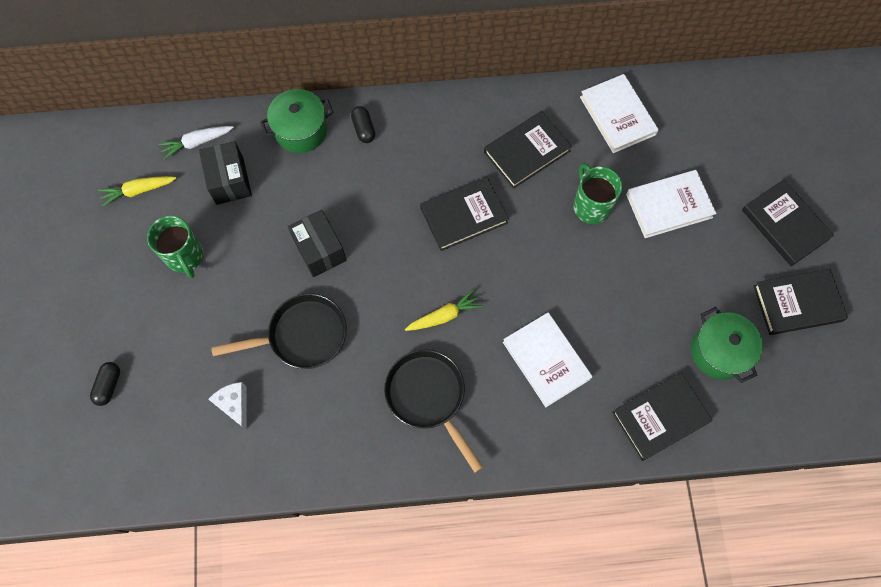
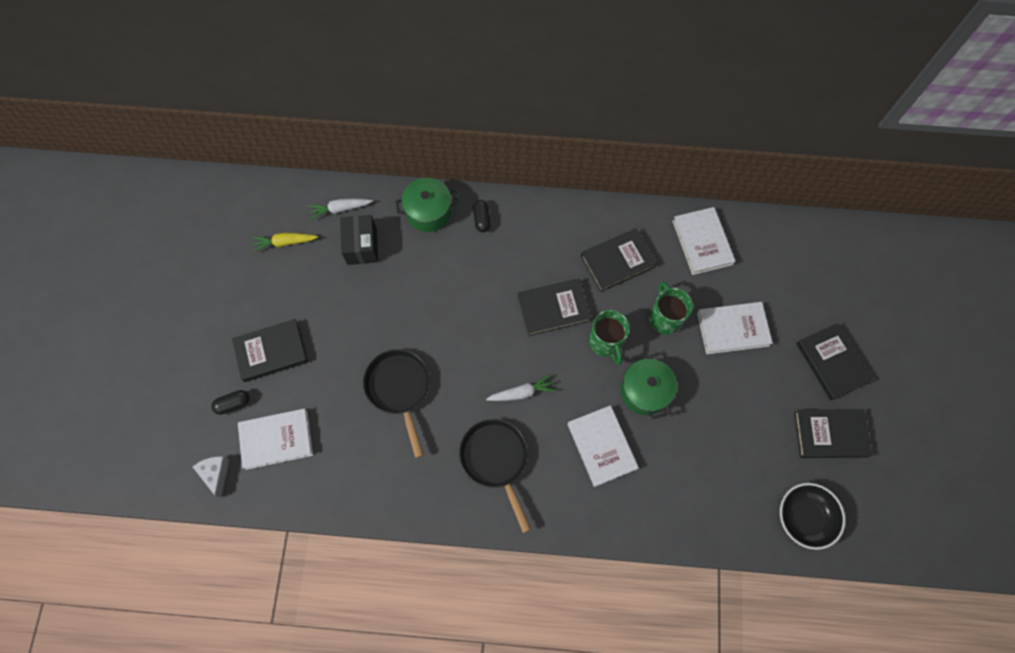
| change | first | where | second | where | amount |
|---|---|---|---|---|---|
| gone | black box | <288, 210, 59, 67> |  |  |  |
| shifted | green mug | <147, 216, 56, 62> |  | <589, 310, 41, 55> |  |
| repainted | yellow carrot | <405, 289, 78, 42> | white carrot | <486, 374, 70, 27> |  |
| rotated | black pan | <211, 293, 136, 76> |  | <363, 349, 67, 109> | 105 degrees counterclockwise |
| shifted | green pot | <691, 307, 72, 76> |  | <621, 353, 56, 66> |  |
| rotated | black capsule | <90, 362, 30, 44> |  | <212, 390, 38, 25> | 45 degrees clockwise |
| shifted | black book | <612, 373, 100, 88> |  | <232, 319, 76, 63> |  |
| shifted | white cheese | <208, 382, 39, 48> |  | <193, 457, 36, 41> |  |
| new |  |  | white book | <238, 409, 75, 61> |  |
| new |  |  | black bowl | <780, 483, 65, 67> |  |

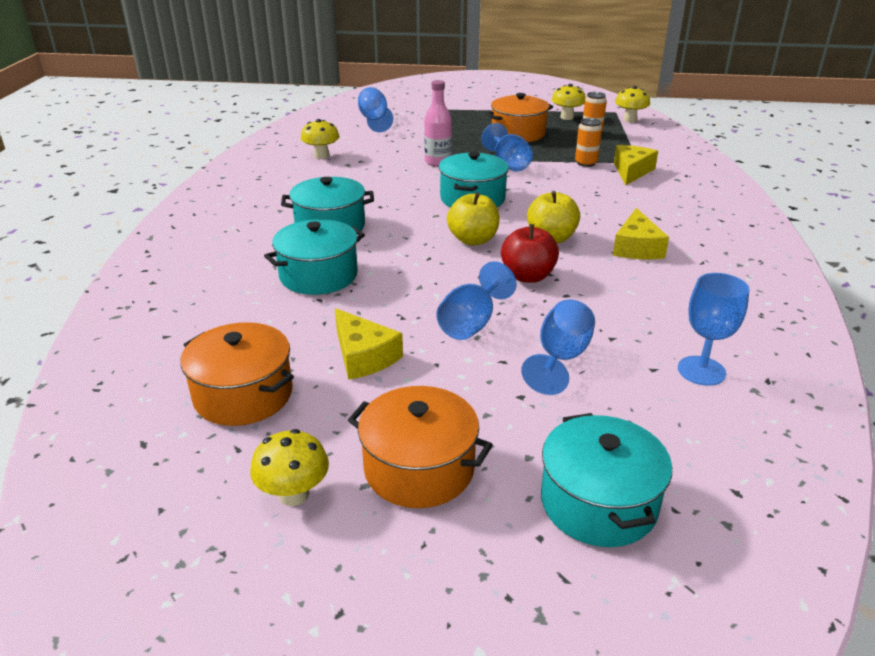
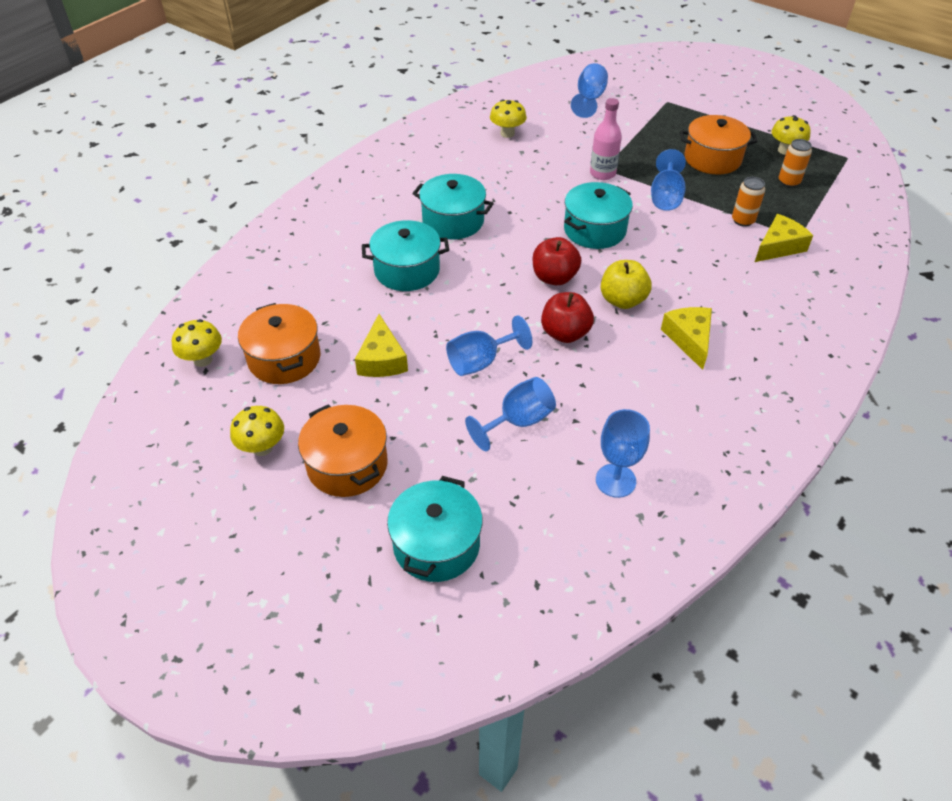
| change | first | where | second | where | amount |
|---|---|---|---|---|---|
| shifted | yellow mushroom | <615, 86, 35, 36> |  | <172, 319, 50, 48> |  |
| repainted | yellow apple | <447, 192, 53, 53> | red apple | <533, 237, 48, 49> |  |
| rotated | yellow cheese | <613, 208, 56, 52> |  | <661, 307, 51, 63> | 135 degrees clockwise |

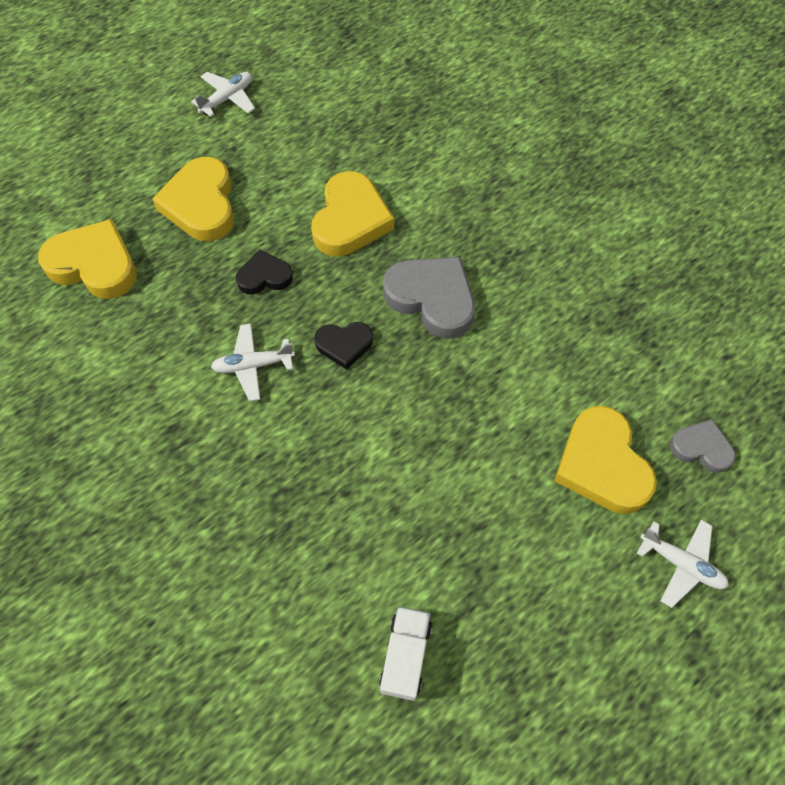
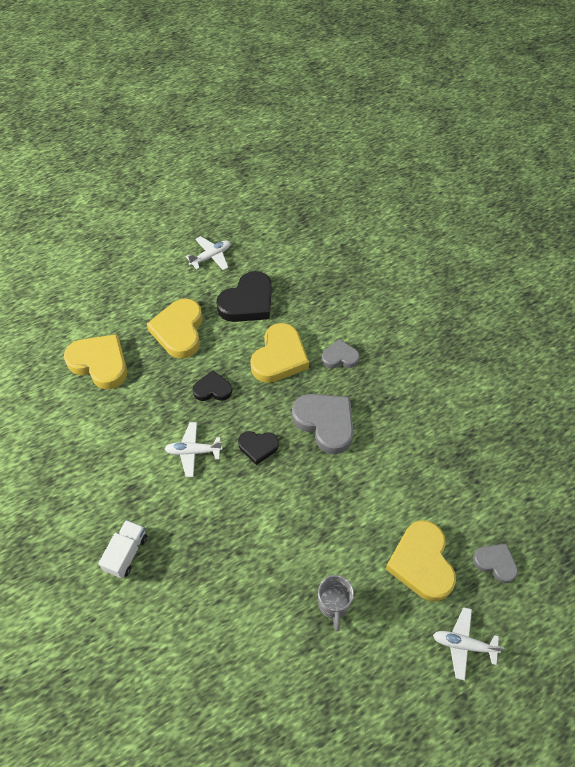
| change | first | where | second | where | amount |
|---|---|---|---|---|---|
| rotated | white plane | <637, 520, 92, 88> |  | <433, 607, 72, 74> | 150 degrees clockwise |
| shifted | white truck | <379, 607, 53, 94> |  | <98, 520, 49, 58> |  |
| new |  |  | black heart | <216, 271, 56, 51> |  |
| new |  |  | grey heart | <322, 339, 38, 29> |  |
| new |  |  | grey mug | <318, 575, 36, 56> |  |

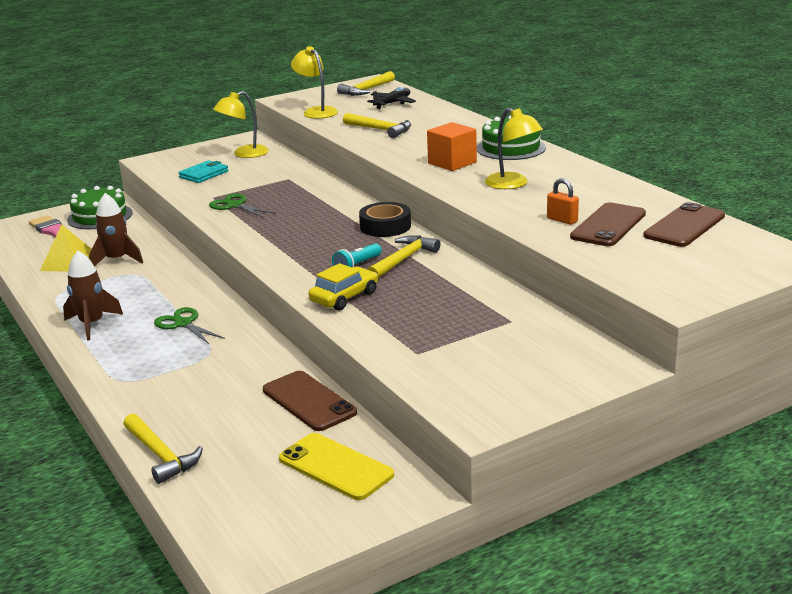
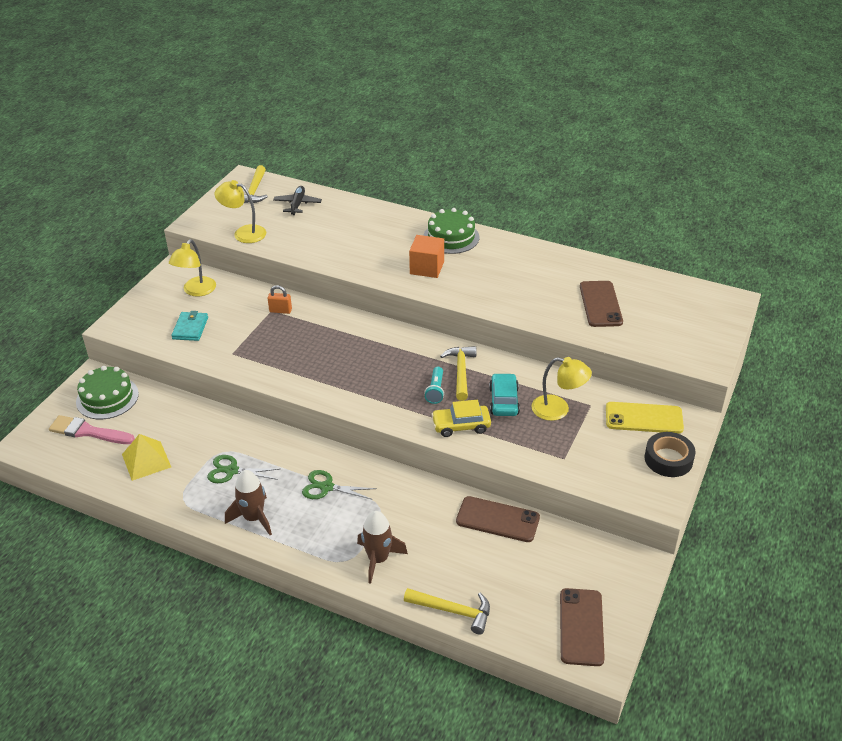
| change | first | where | second | where | amount |
|---|---|---|---|---|---|
| shifted | yellow lamp | <485, 108, 58, 81> |  | <531, 357, 61, 64> |  |
| gone | yellow hammer | <343, 113, 68, 25> |  |  |  |
| shifted | orange padlock | <547, 178, 32, 47> |  | <268, 285, 24, 29> |  |
| shifted | brown rocket | <89, 193, 54, 73> |  | <357, 511, 51, 73> |  |
| shifted | green scissors | <209, 194, 67, 24> |  | <207, 455, 73, 28> |  |
| shifted | black tape | <359, 202, 52, 35> |  | <645, 432, 51, 45> |  |
| shifted | brown phone | <643, 202, 82, 45> |  | <560, 588, 45, 78> |  |
| rotated | yellow car | <308, 263, 70, 48> |  | <432, 400, 59, 37> | 105 degrees counterclockwise |
| shifted | yellow phone | <279, 433, 115, 67> |  | <606, 402, 78, 32> |  |
| new |  |  | turquoise car | <489, 373, 31, 43> |  |

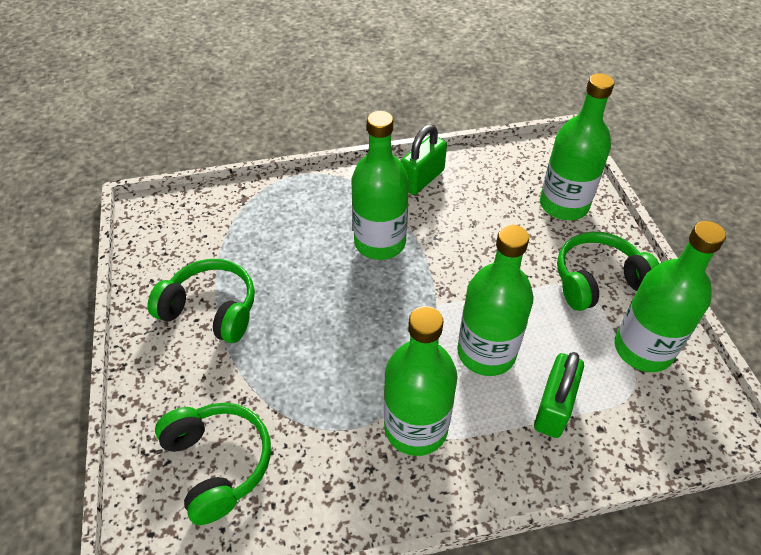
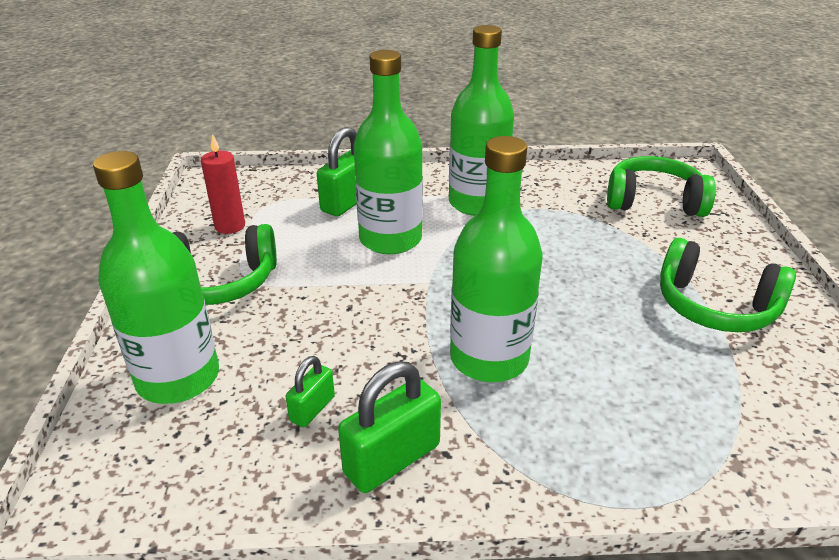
| change | first | where | second | where | amount |
|---|---|---|---|---|---|
| swapped | green bottle | <615, 221, 111, 151> | red candle | <201, 134, 44, 100> |  |
| rotated | green headphones | <155, 403, 116, 122> |  | <607, 156, 109, 61> | 120 degrees clockwise |
| new |  |  | green padlock | <286, 356, 49, 71> |  |

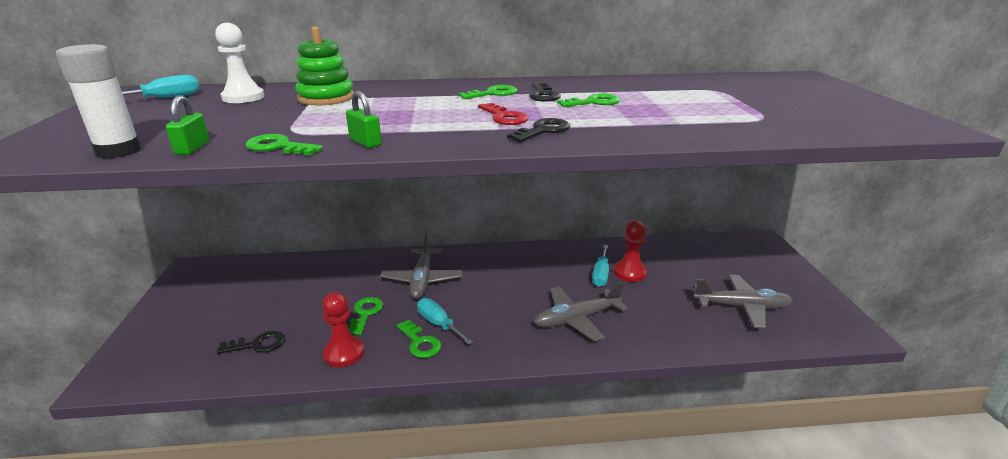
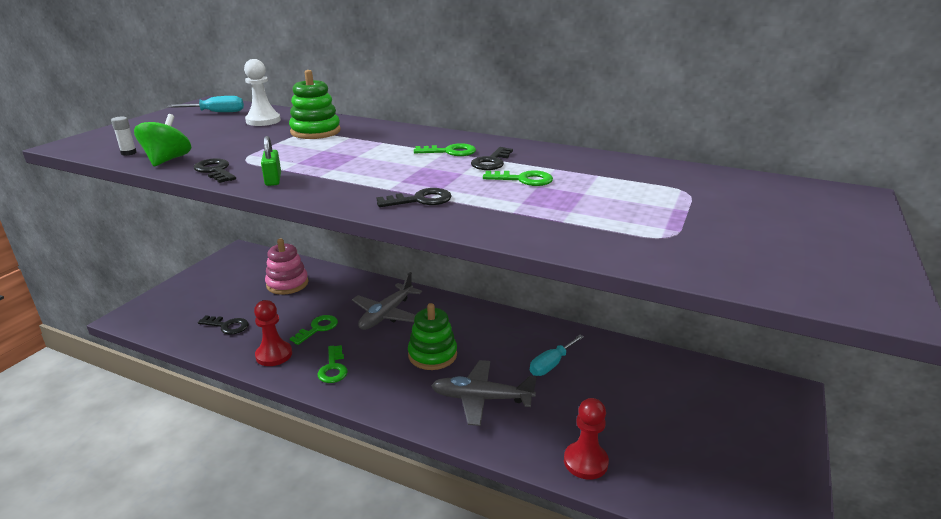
| change | first | where | second | where | amount |
|---|---|---|---|---|---|
| scaled | white glue stick | <56, 44, 86, 115> |  | <111, 117, 26, 39> | x0.48 |
| swapped | green padlock | <166, 95, 44, 60> | green spinning top | <134, 114, 57, 52> |  |
| gone | red key | <478, 103, 50, 22> |  |  |  |
| repainted | green key | <246, 134, 77, 21> | black key | <194, 158, 42, 25> |  |
| shifted | red pawn | <614, 221, 33, 61> |  | <564, 398, 45, 82> |  |
| gone | grey plane | <693, 275, 100, 53> |  |  |  |
| gone | turquoise screwdriver | <417, 298, 56, 47> |  |  |  |
| new |  |  | pink stacking toy | <265, 239, 44, 56> |  |
| new |  |  | green stacking toy | <408, 303, 49, 67> |  |

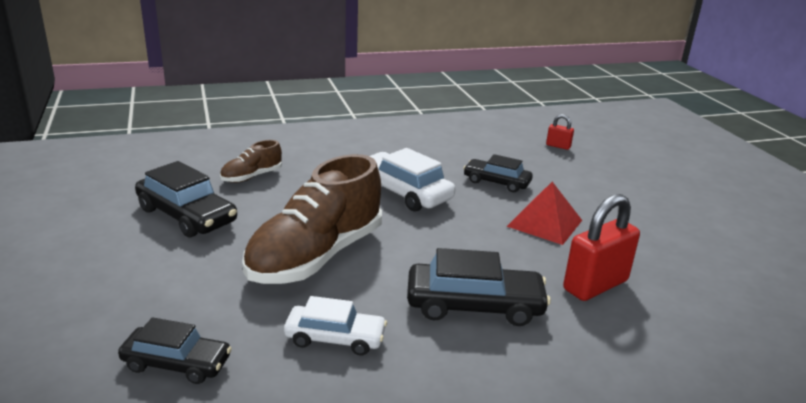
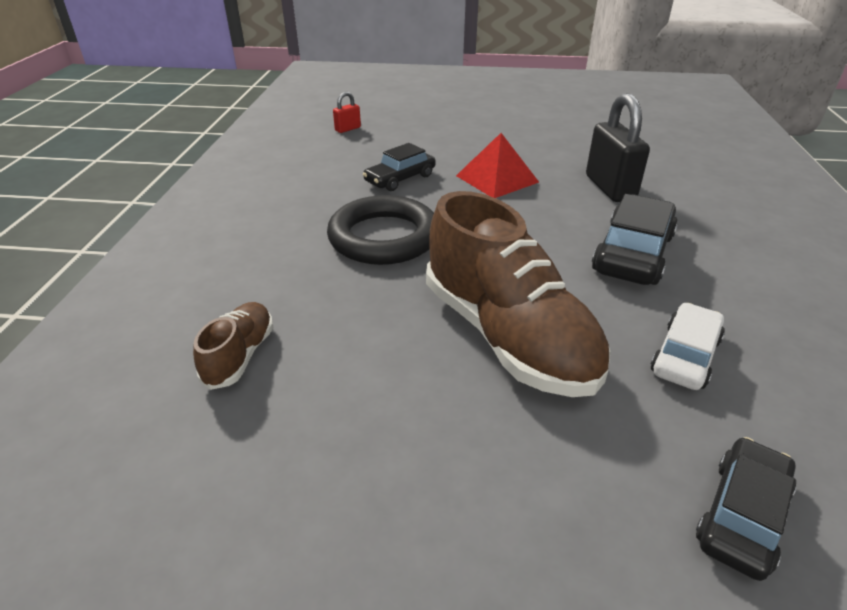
| change | first | where | second | where | amount |
|---|---|---|---|---|---|
| rotated | brown shoe | <220, 140, 62, 43> |  | <193, 302, 80, 88> | 150 degrees counterclockwise |
| swapped | white car | <370, 148, 85, 63> | black ring | <327, 195, 107, 70> |  |
| gone | black car | <135, 161, 102, 77> |  |  |  |
| repainted | red padlock | <563, 194, 77, 107> | black padlock | <586, 93, 64, 109> |  |

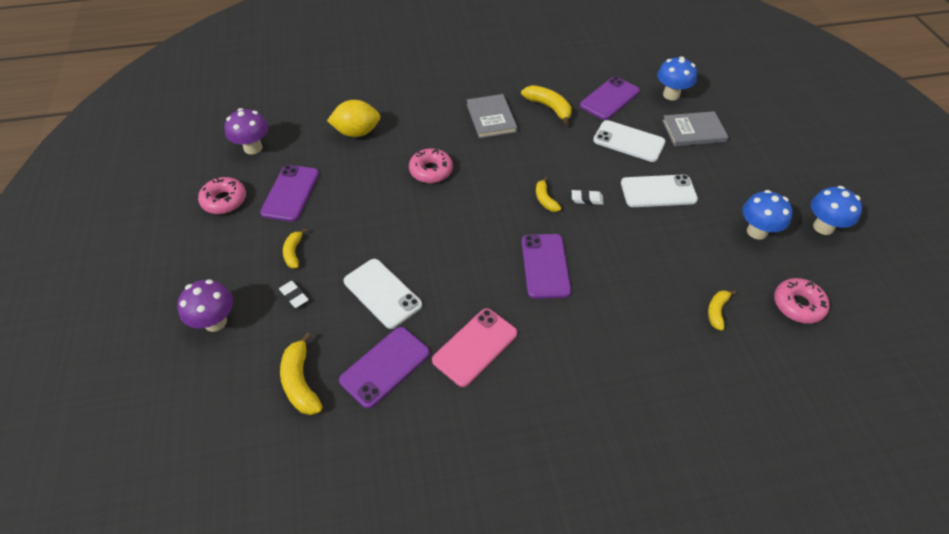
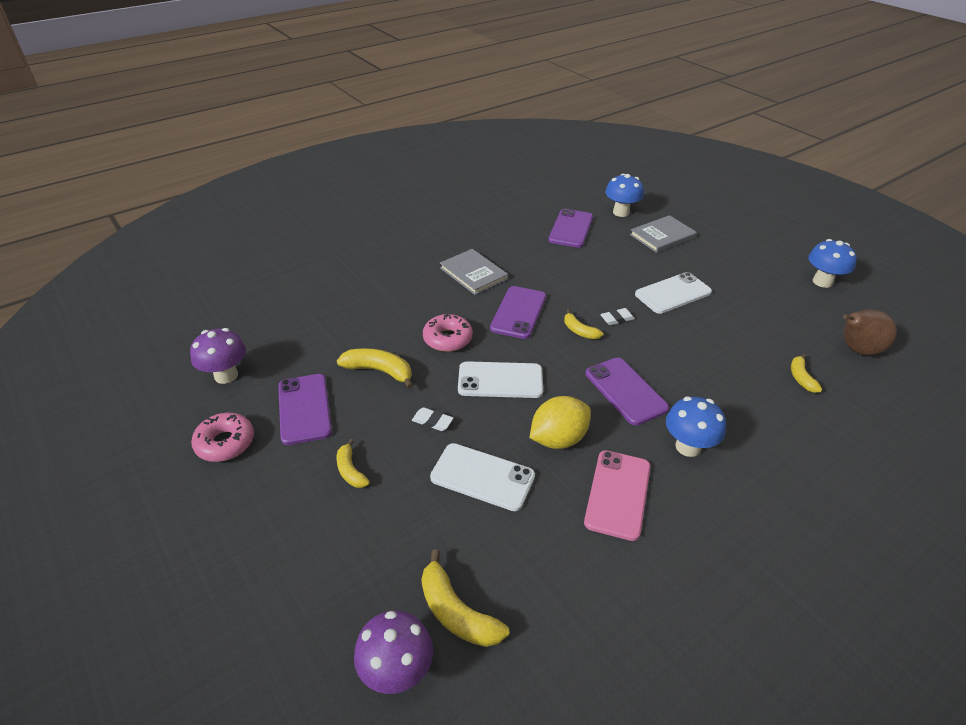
| change | first | where | second | where | amount |
|---|---|---|---|---|---|
| shifted | yellow banana | <521, 85, 51, 40> |  | <337, 348, 77, 41> |  |
| shifted | yellow lemon | <327, 100, 54, 37> |  | <530, 396, 61, 53> |  |
| shifted | white phone | <593, 120, 73, 42> |  | <458, 361, 85, 37> |  |
| shifted | blue mushroom | <742, 190, 51, 50> |  | <666, 396, 60, 61> |  |
| swapped | pink donut | <774, 278, 56, 46> | brown pear | <843, 310, 54, 45> |  |
| shifted | purple mushroom | <177, 279, 56, 53> |  | <354, 610, 79, 84> |  |
| shifted | white eraser | <279, 281, 30, 27> |  | <412, 407, 41, 24> |  |
| shifted | purple phone | <339, 327, 91, 82> |  | <490, 286, 56, 53> |  |

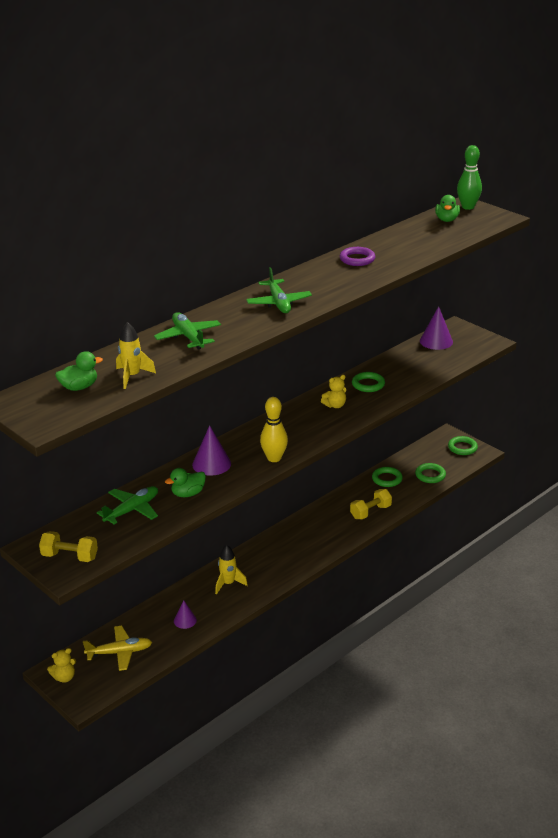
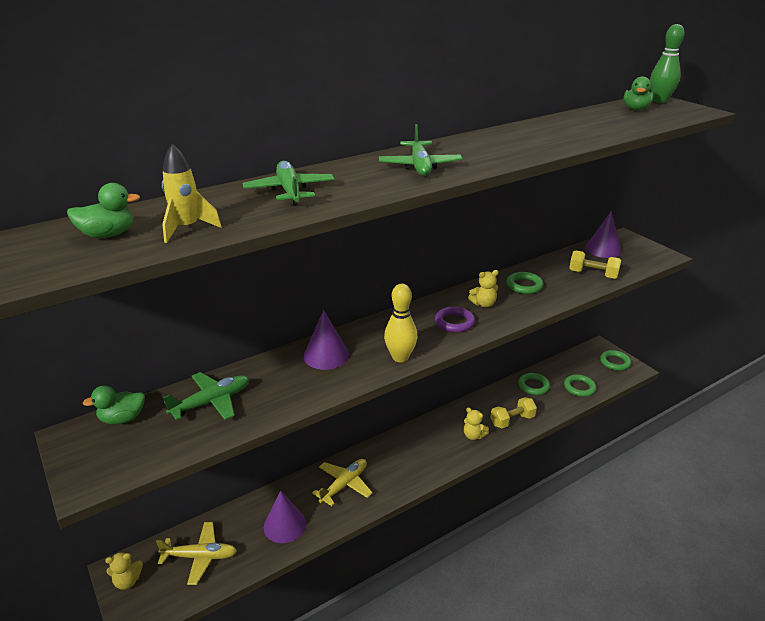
| change | first | where | second | where | amount |
|---|---|---|---|---|---|
| shifted | purple ring | <340, 247, 36, 19> |  | <435, 306, 40, 26> |  |
| shifted | green duck | <165, 468, 41, 29> |  | <83, 385, 62, 39> |  |
| shifted | yellow dumbbell | <39, 531, 59, 31> |  | <569, 250, 52, 29> |  |
| swapped | yellow rocket | <215, 545, 33, 50> | yellow plane | <312, 459, 61, 47> |  |
| scaled | purple cone | <174, 600, 23, 29> |  | <264, 490, 42, 53> | x1.64 |
| new |  |  | yellow teddy bear | <464, 407, 25, 33> |  |

